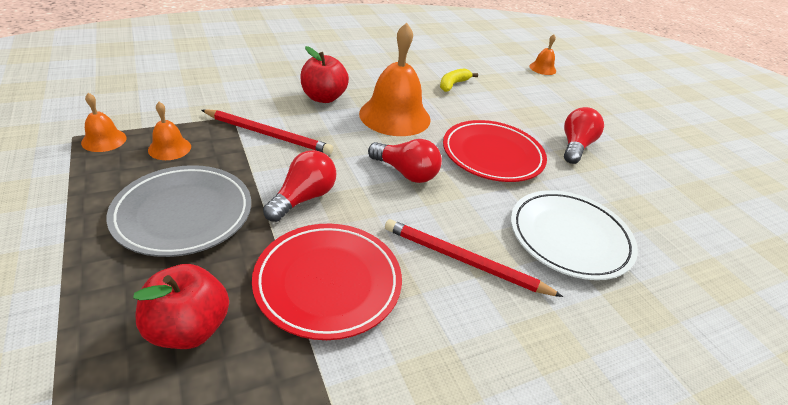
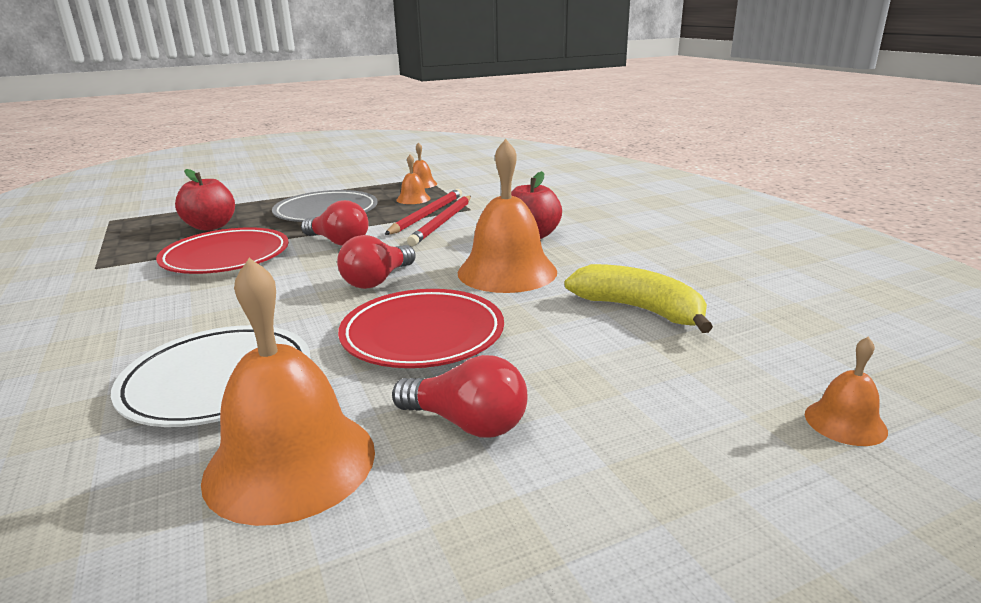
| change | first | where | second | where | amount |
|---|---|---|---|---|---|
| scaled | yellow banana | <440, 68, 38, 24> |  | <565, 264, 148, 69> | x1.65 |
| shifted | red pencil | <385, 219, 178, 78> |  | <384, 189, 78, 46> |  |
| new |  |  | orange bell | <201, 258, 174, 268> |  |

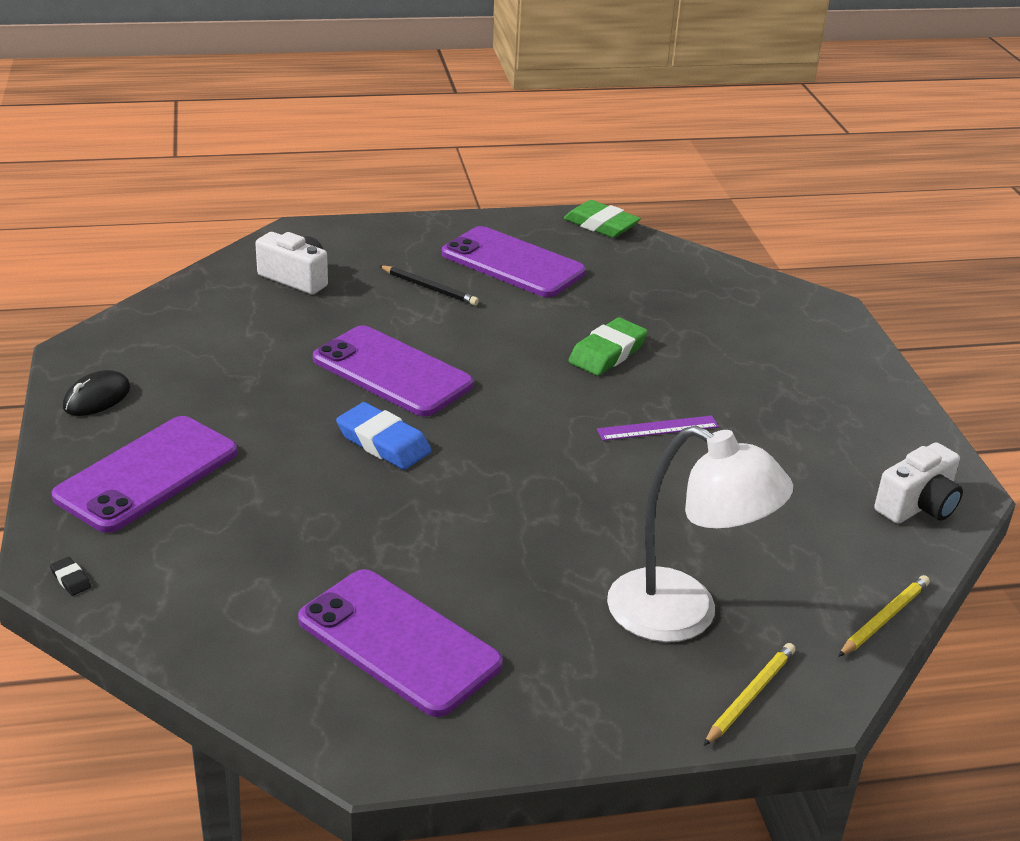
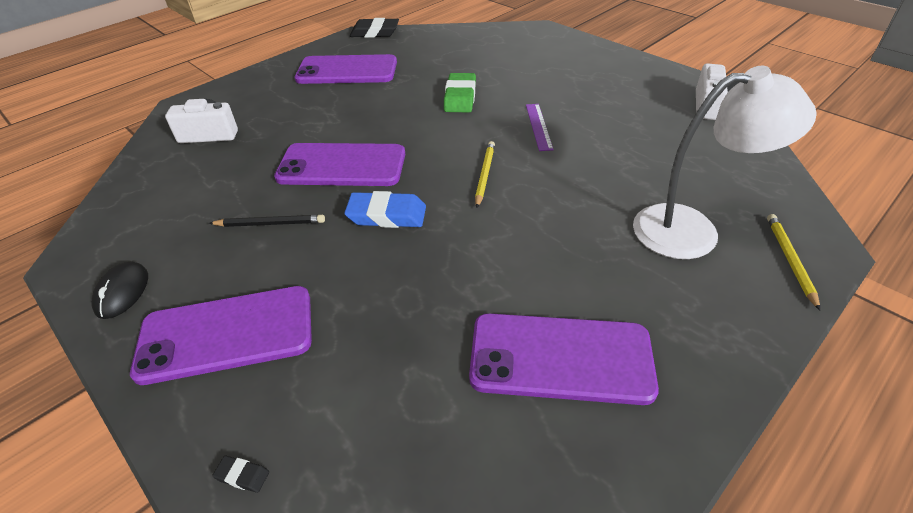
| change | first | where | second | where | amount |
|---|---|---|---|---|---|
| repainted | green eraser | <564, 200, 77, 38> | black eraser | <350, 18, 49, 20> |  |
| shifted | black pencil | <380, 265, 99, 41> |  | <209, 215, 116, 12> |  |
| rotated | purple ruler | <597, 415, 122, 26> |  | <526, 104, 28, 47> | 45 degrees counterclockwise |
| rotated | purple phone | <52, 416, 186, 117> |  | <130, 286, 182, 99> | 75 degrees clockwise |
| shifted | yellow pencil | <838, 575, 92, 82> |  | <475, 141, 20, 67> |  |

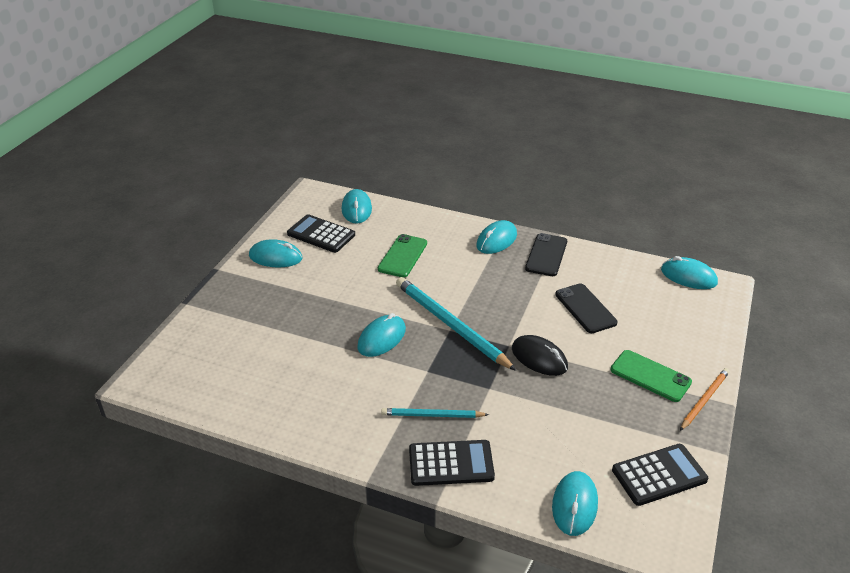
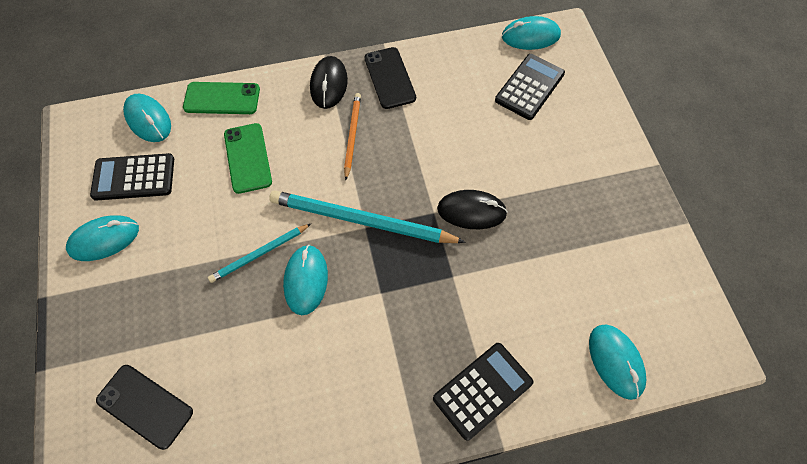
| change | first | where | second | where | amount |
|---|---|---|---|---|---|
| repainted | turquoise mouse | <476, 220, 41, 34> | black mouse | <310, 56, 38, 53> |  |
| shifted | black phone | <555, 283, 62, 50> |  | <96, 365, 97, 85> |  |
| shifted | green phone | <610, 350, 82, 52> |  | <183, 82, 77, 32> |  |
| shifted | orange pencil | <680, 368, 50, 63> |  | <344, 93, 17, 87> |  |
| shifted | turquoise pencil | <381, 408, 108, 10> |  | <208, 224, 103, 59> |  |
| shifted | black calculator | <612, 444, 96, 62> |  | <495, 54, 70, 66> |  |

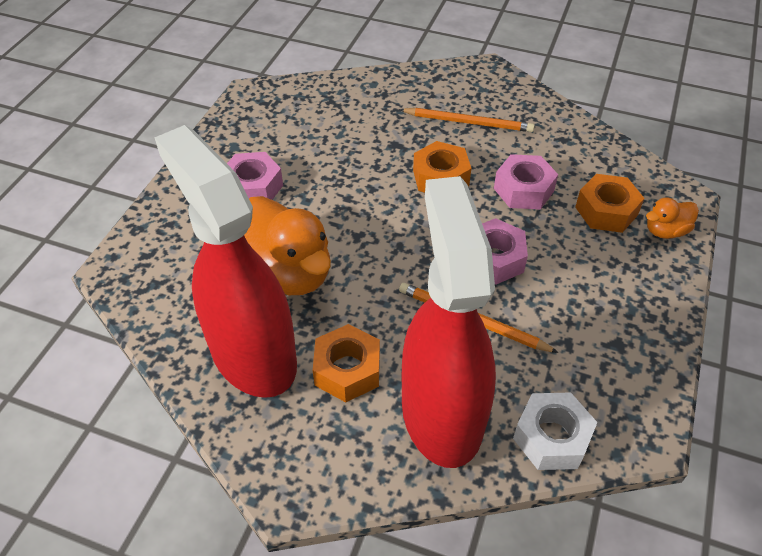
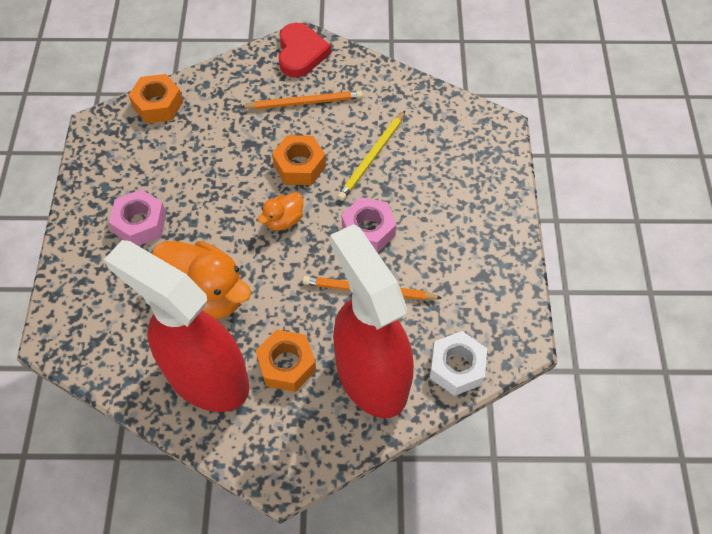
| change | first | where | second | where | amount |
|---|---|---|---|---|---|
| swapped | pink nut | <494, 154, 64, 56> | yellow pencil | <337, 110, 69, 91> |  |
| shifted | orange nut | <575, 174, 69, 59> |  | <128, 74, 55, 49> |  |
| shifted | orange duck | <646, 198, 53, 41> |  | <258, 192, 45, 38> |  |
| new |  |  | red heart | <279, 23, 52, 55> |  |

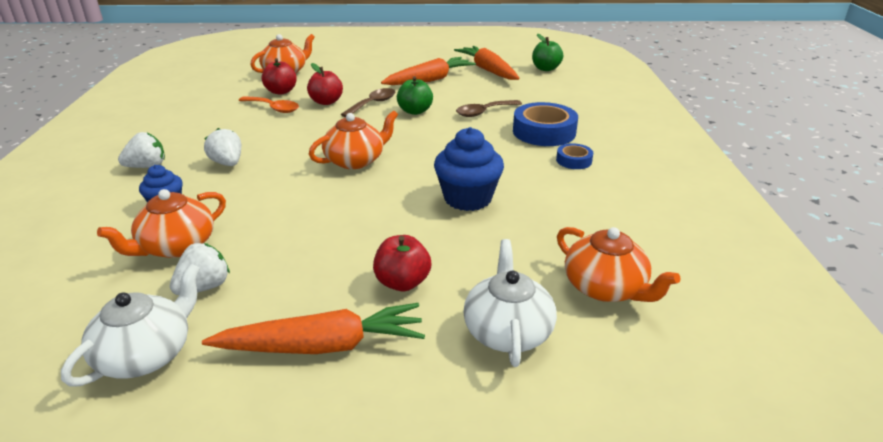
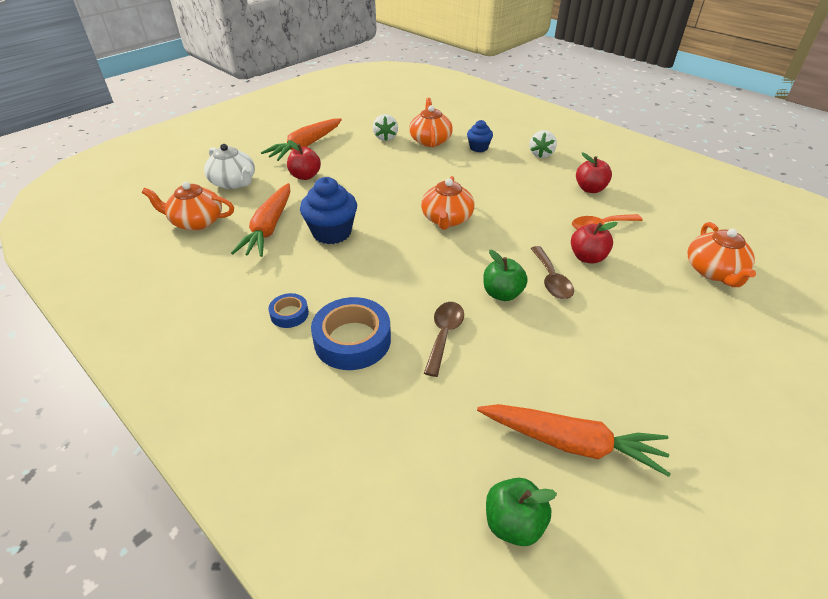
| change | first | where | second | where | amount |
|---|---|---|---|---|---|
| shifted | orange carrot | <381, 57, 95, 28> |  | <231, 183, 59, 74> |  |
| shifted | red apple | <262, 58, 35, 37> |  | <576, 153, 36, 40> |  |
| gone | white strawberry | <204, 128, 37, 38> |  |  |  |
| gone | white teapot | <61, 264, 139, 122> |  |  |  |

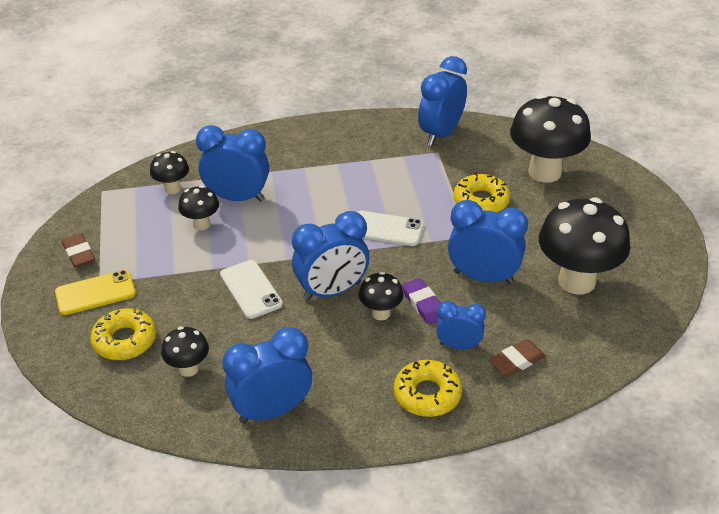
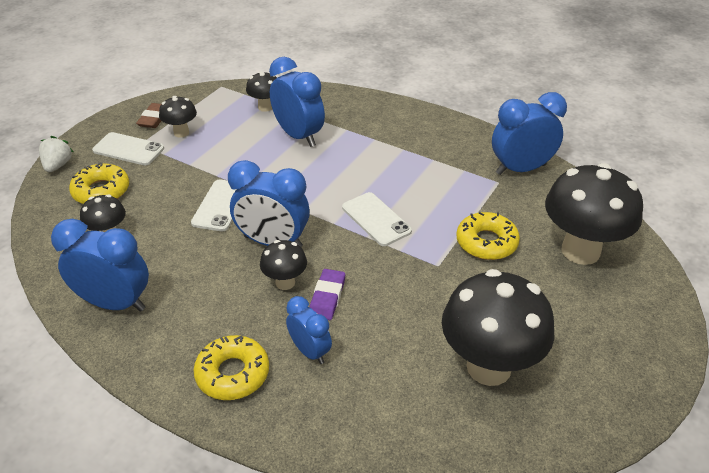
| change | first | where | second | where | amount |
|---|---|---|---|---|---|
| shifted | black mushroom | <178, 186, 41, 44> |  | <159, 96, 38, 42> |  |
| gone | blue clock | <448, 200, 80, 84> |  |  |  |
| repainted | yellow phone | <55, 270, 81, 45> | white phone | <92, 132, 72, 33> |  |
| gone | brown eraser | <489, 340, 57, 37> |  |  |  |
| new |  |  | white strawberry | <39, 136, 34, 36> |  |

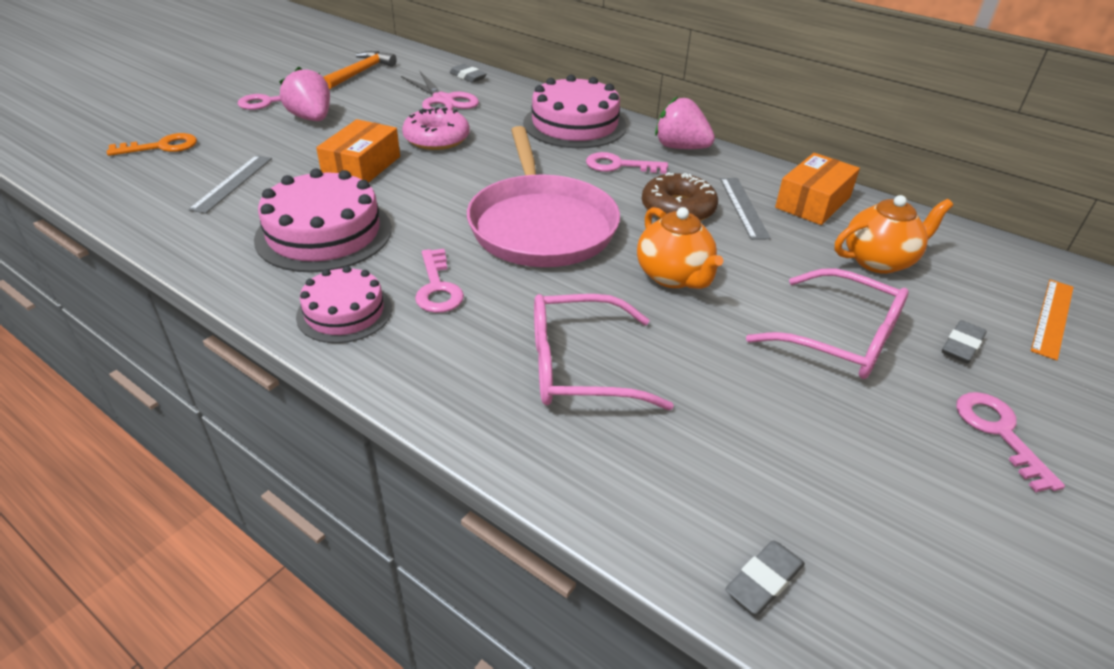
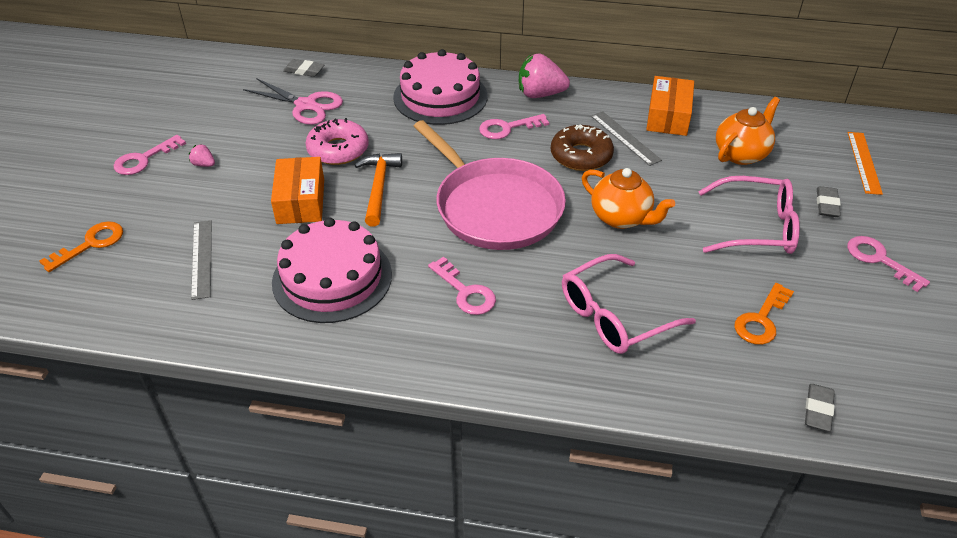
| change | first | where | second | where | amount |
|---|---|---|---|---|---|
| shifted | orange hammer | <323, 51, 74, 39> |  | <354, 153, 48, 73> |  |
| scaled | pink strawberry | <279, 67, 51, 54> |  | <189, 144, 26, 23> | x0.47 |
| gone | pink cake | <296, 266, 96, 77> |  |  |  |
| new |  |  | orange key | <735, 283, 59, 62> |  |

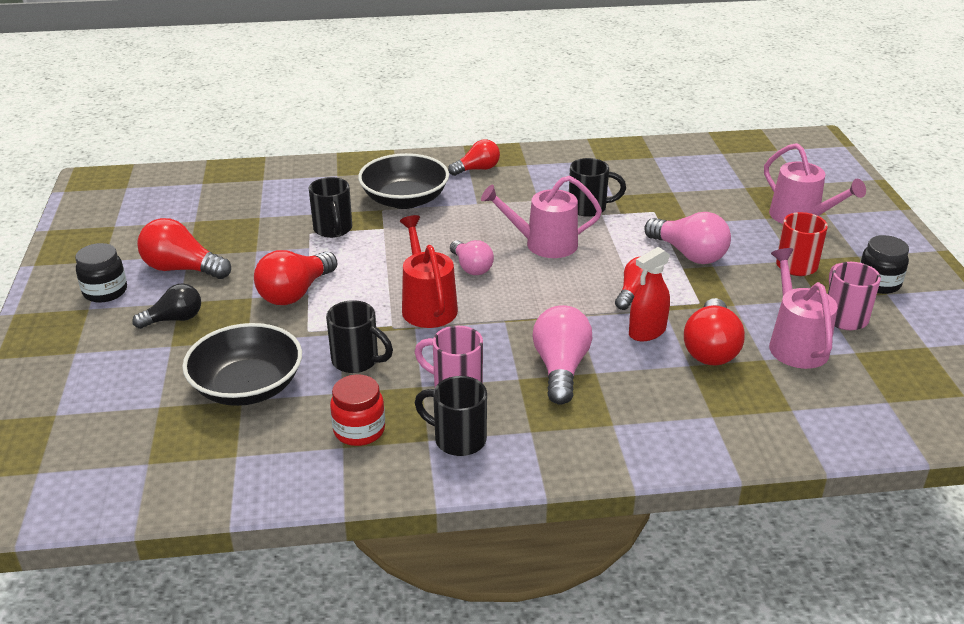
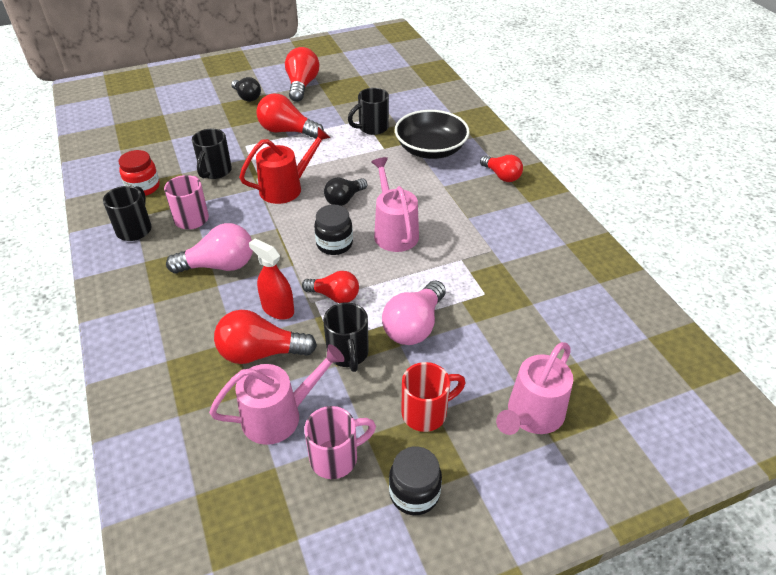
| change | first | where | second | where | amount |
|---|---|---|---|---|---|
| shifted | black mug | <569, 158, 57, 59> |  | <323, 302, 46, 70> |  |
| repainted | pink light bulb | <450, 240, 44, 35> | black light bulb | <324, 178, 43, 28> |  |
| shifted | black jar | <75, 243, 52, 60> |  | <314, 204, 39, 51> |  |
| gone | black bowl | <182, 323, 120, 83> |  |  |  |

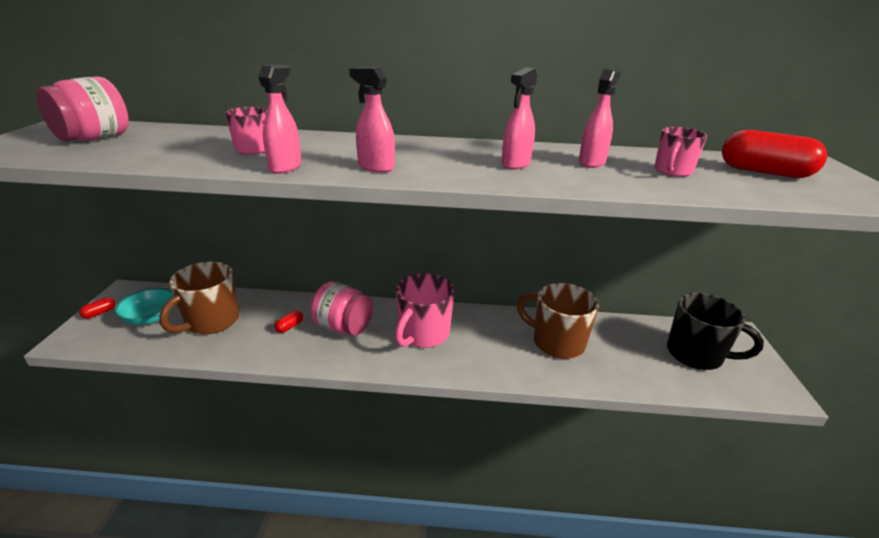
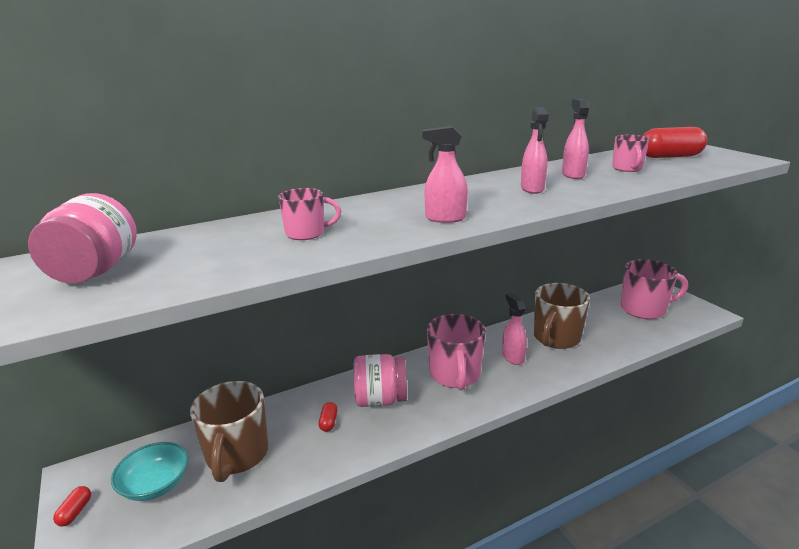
| change | first | where | second | where | amount |
|---|---|---|---|---|---|
| shifted | pink spray bottle | <258, 65, 43, 109> |  | <502, 293, 25, 72> |  |
| rotated | brown mug | <517, 283, 82, 76> |  | <534, 283, 56, 66> | 60 degrees counterclockwise |
| repainted | black mug | <667, 293, 97, 77> | pink mug | <621, 259, 67, 60> |  |

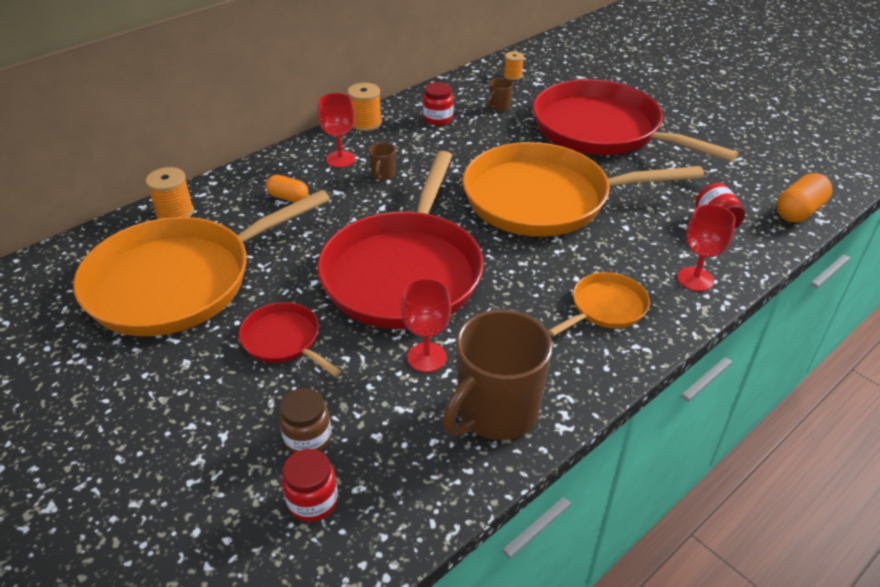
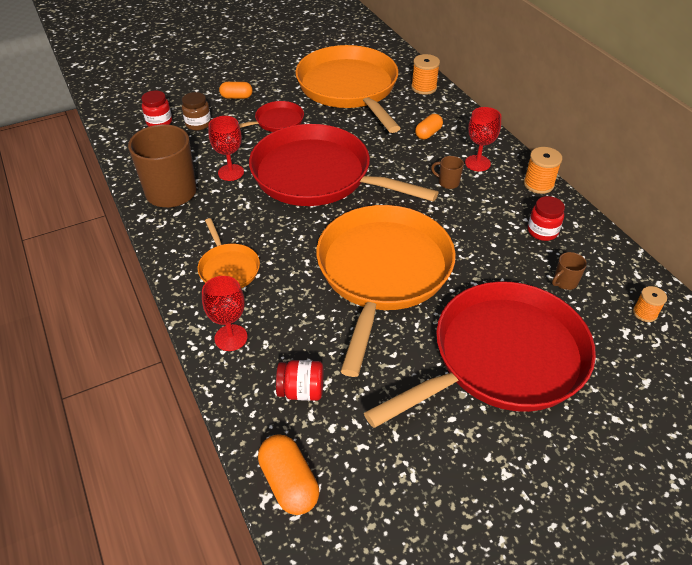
| change | first | where | second | where | amount |
|---|---|---|---|---|---|
| rotated | brown mug | <487, 78, 26, 34> |  | <552, 252, 35, 38> | 90 degrees counterclockwise |
| new |  |  | orange capsule | <219, 82, 34, 17> |  |

